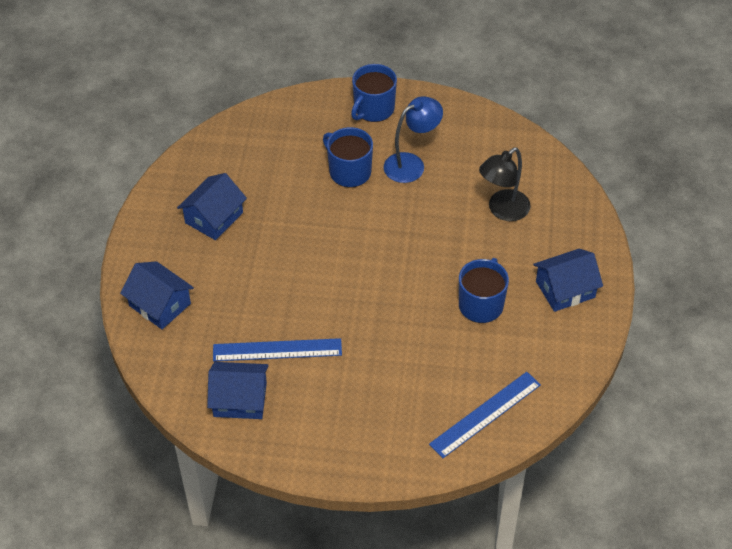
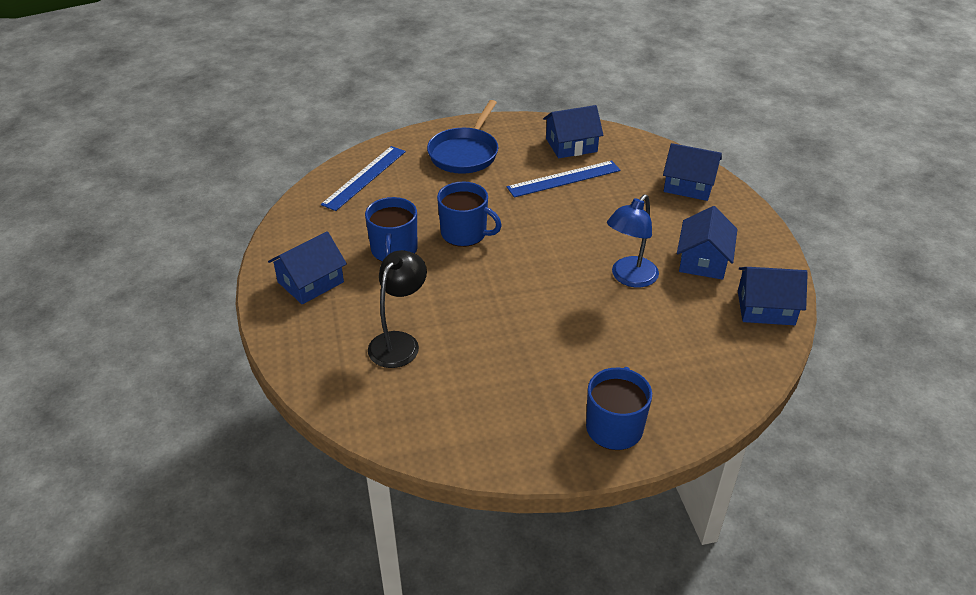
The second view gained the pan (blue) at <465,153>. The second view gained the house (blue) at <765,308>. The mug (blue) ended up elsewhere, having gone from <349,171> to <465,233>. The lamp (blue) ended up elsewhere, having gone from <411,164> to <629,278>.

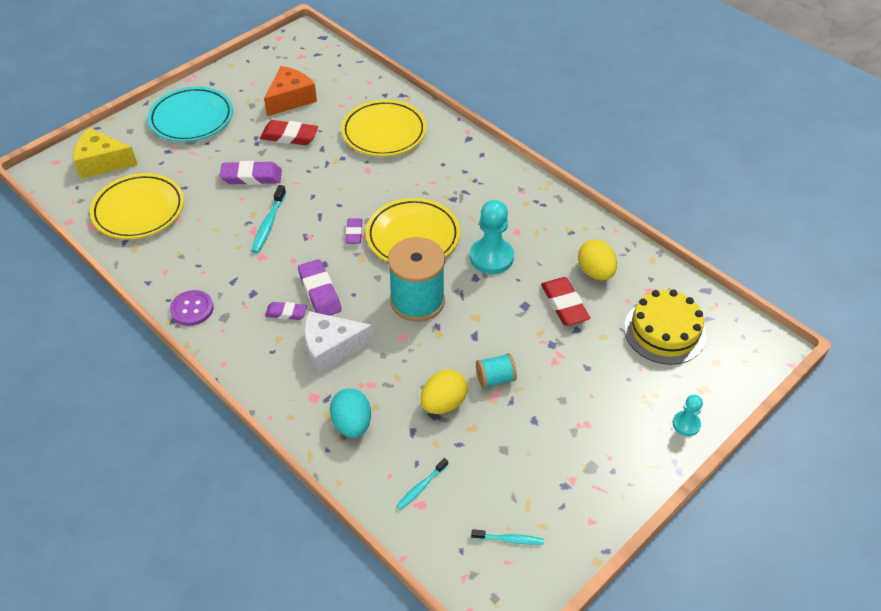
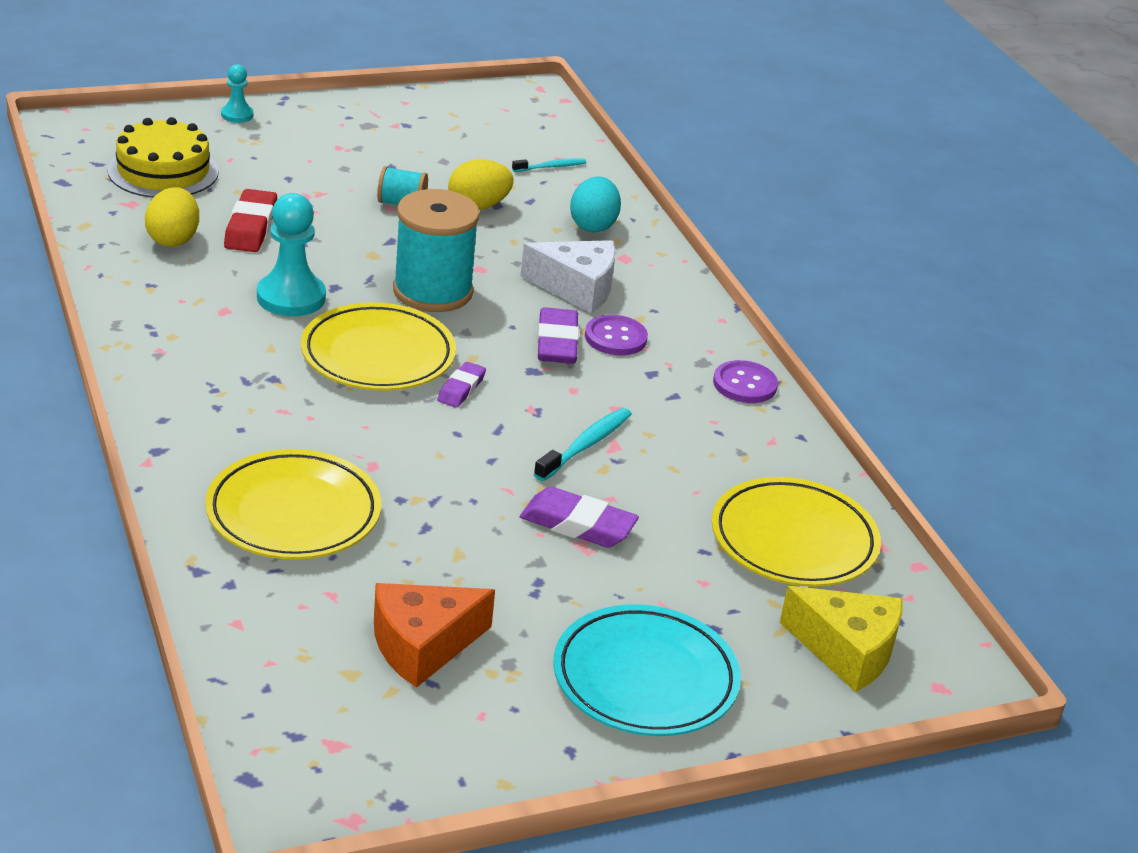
The second view lost the eraser (red) at <289,136>. The second view lost the toothbrush (turquoise) at <509,539>. Where the eraser (purple) stood at <286,313>, the button (purple) came to stand at <615,338>.

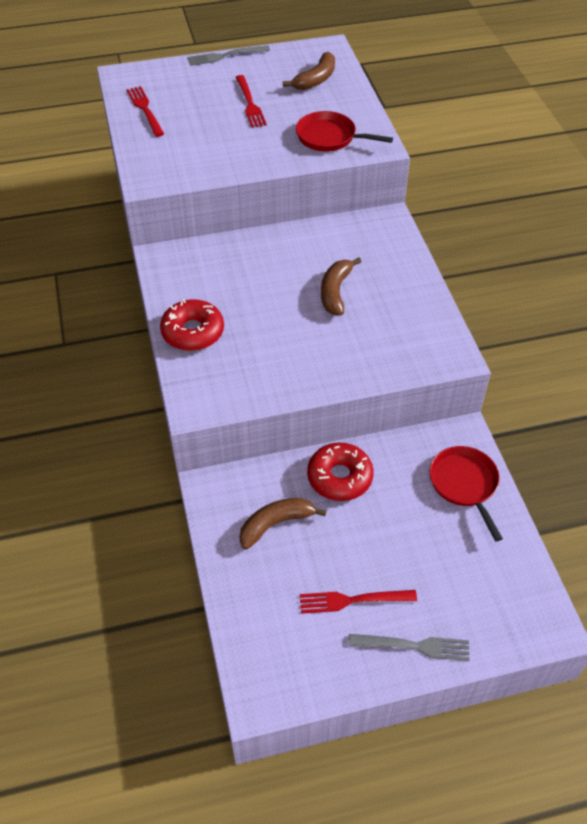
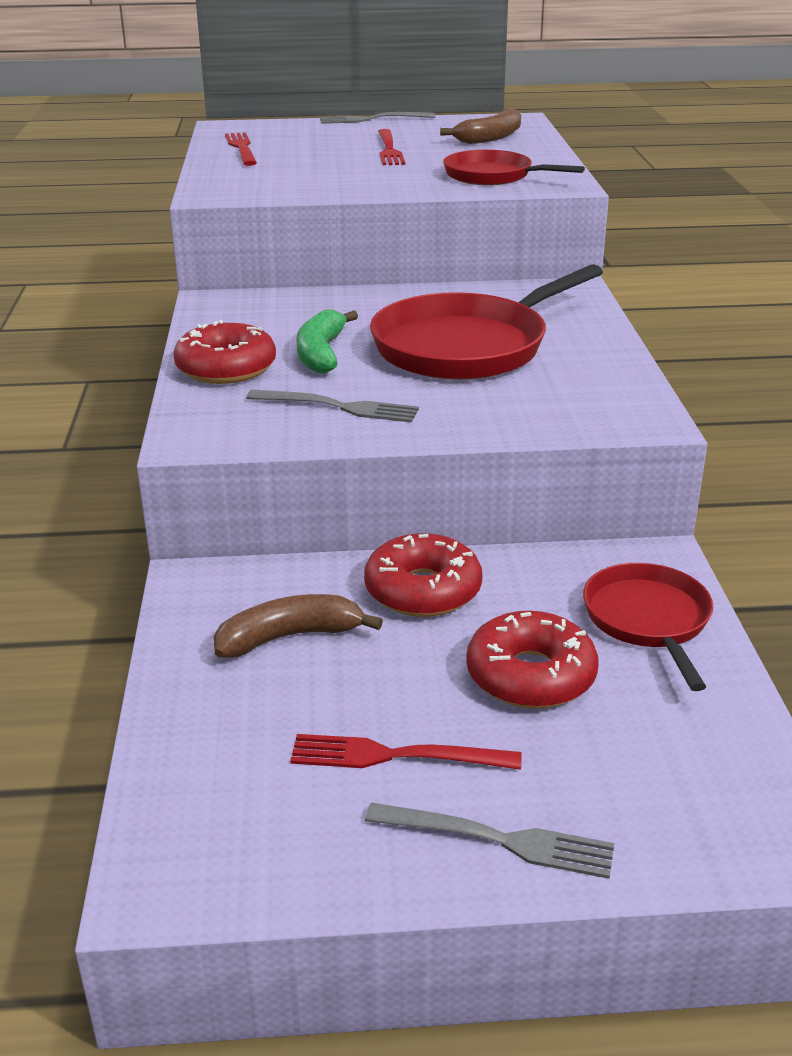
The second view gained the fork (grey) at <340,407>. The second view gained the banana (green) at <321,353>. The second view gained the donut (red) at <530,675>. Where the banana (brown) stood at <335,292>, the pan (red) came to stand at <467,346>.

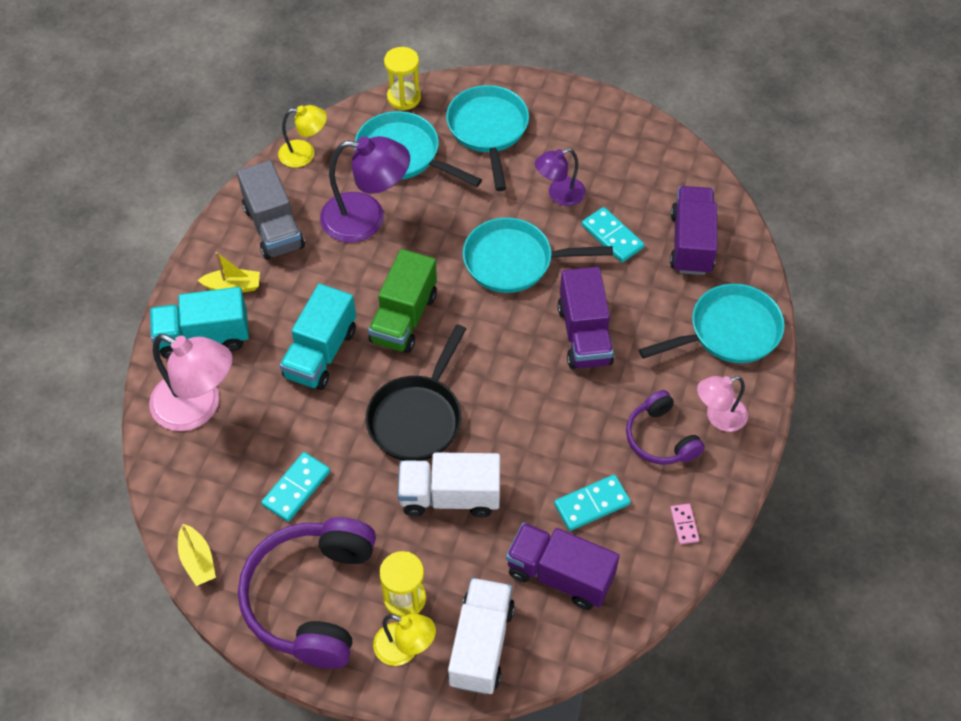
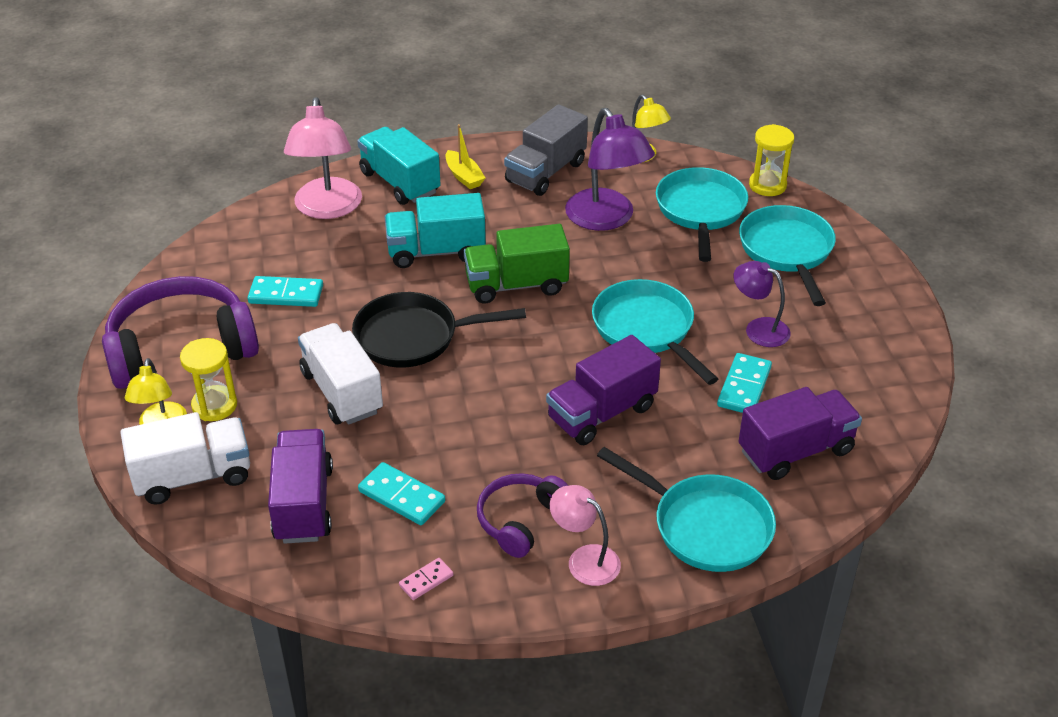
The second view lost the boat (yellow) at <197,560>. The pan (turquoise) at <488,130> ended up facing another way, 60 degrees counterclockwise from before.

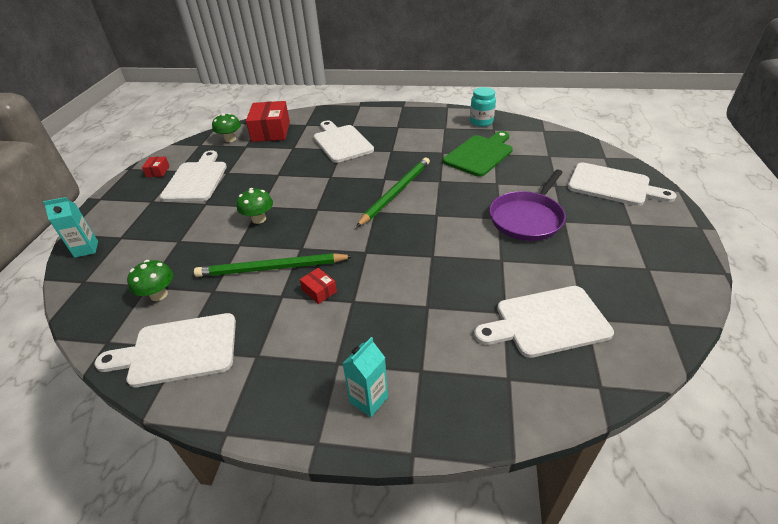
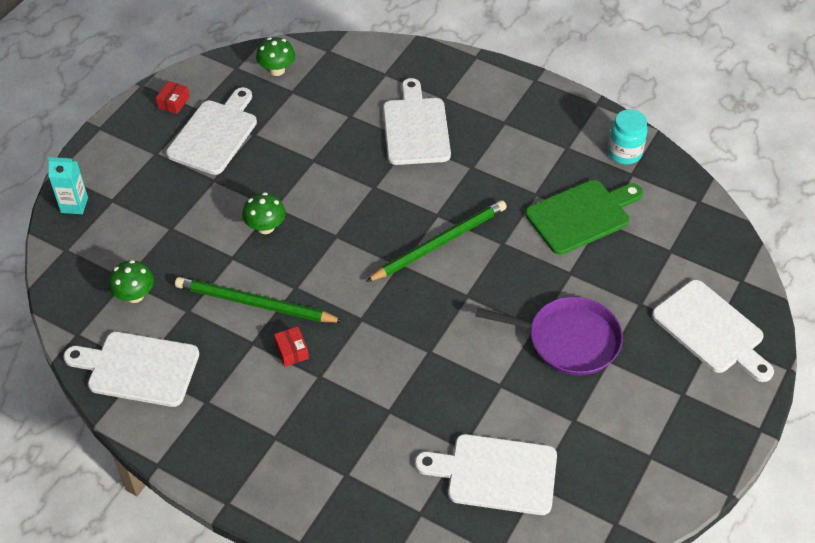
The second view lost the box (red) at <271,131>. The second view lost the carton (turquoise) at <369,400>. The pan (purple) at <527,218> ended up facing another way, 135 degrees counterclockwise from before.

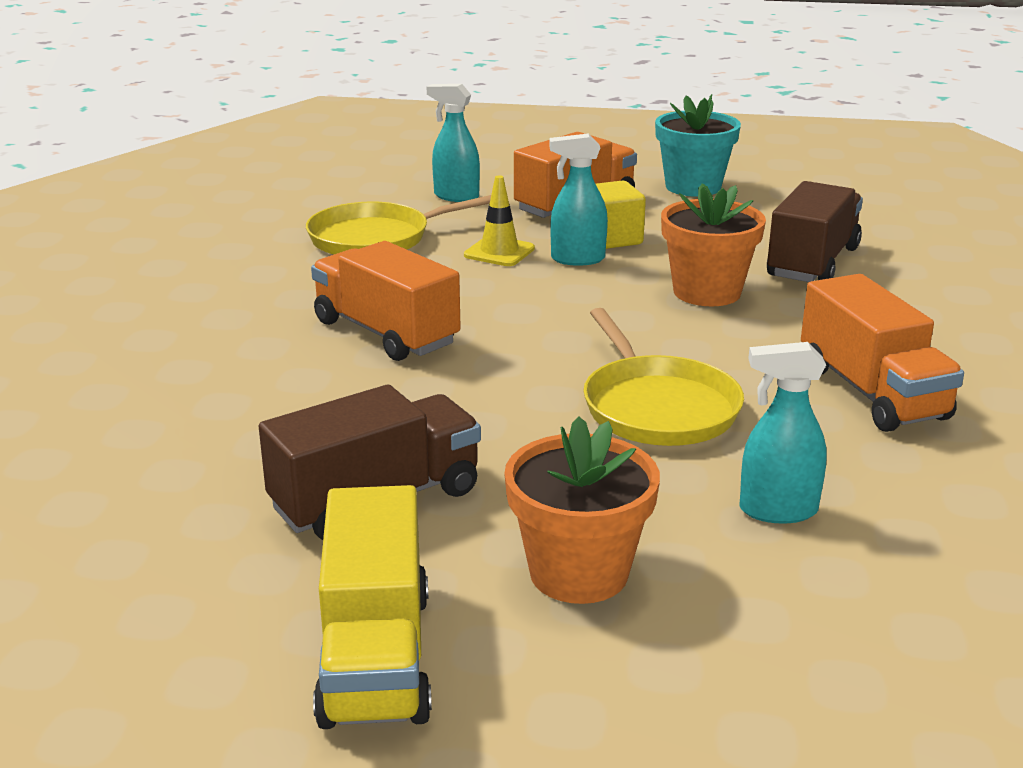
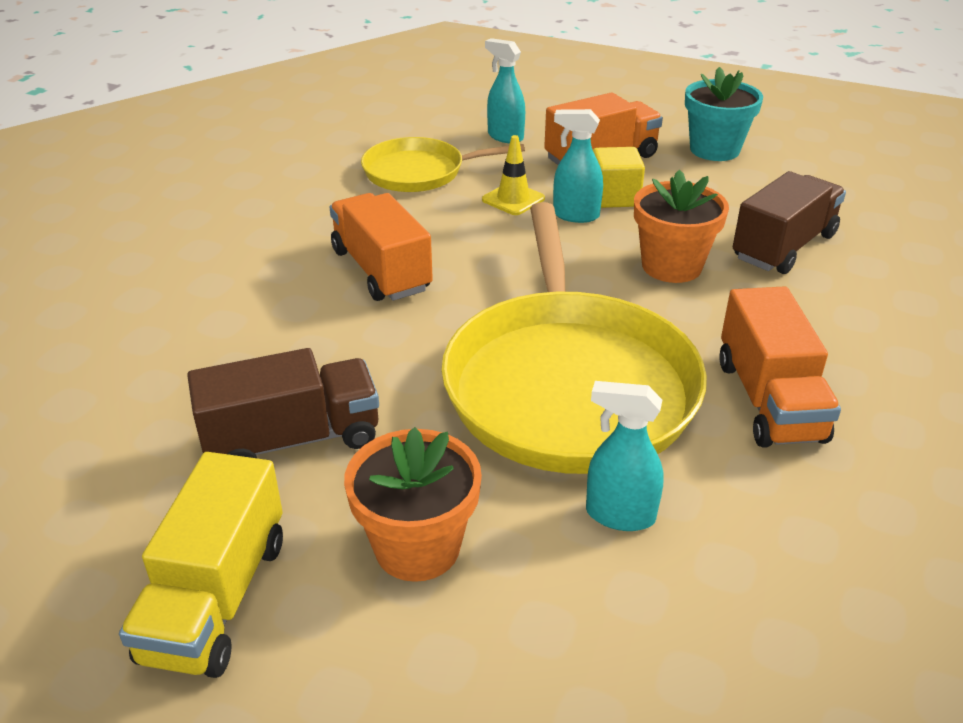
The size of the pan (yellow) at <657,407> changed by a factor of 1.83.

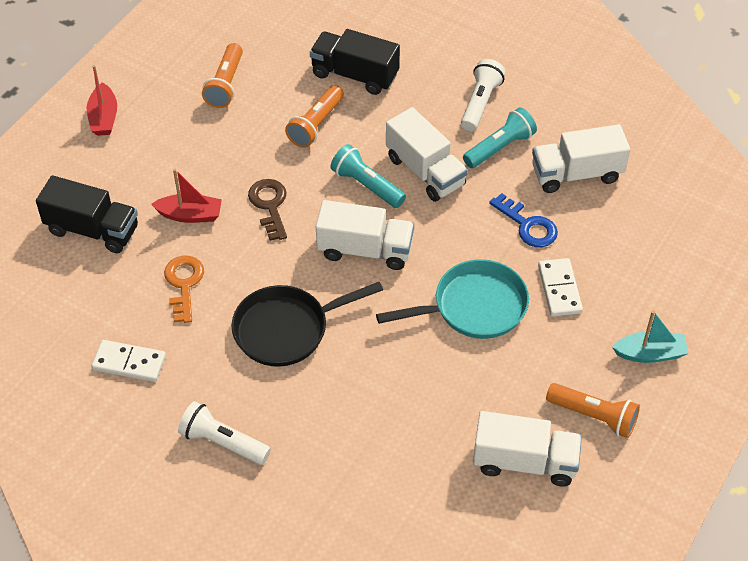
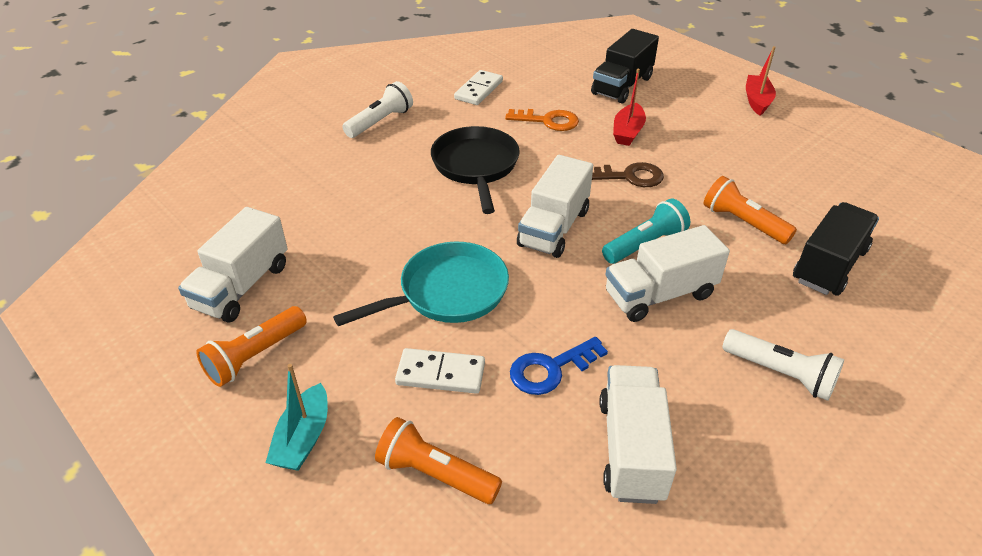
The second view lost the flashlight (turquoise) at <500,148>. The flashlight (orange) ended up elsewhere, having gone from <225,84> to <435,473>. The boat (red) at <104,117> ended up facing another way, 90 degrees clockwise from before. The pan (turquoise) at <474,307> ended up facing another way, 120 degrees counterclockwise from before.

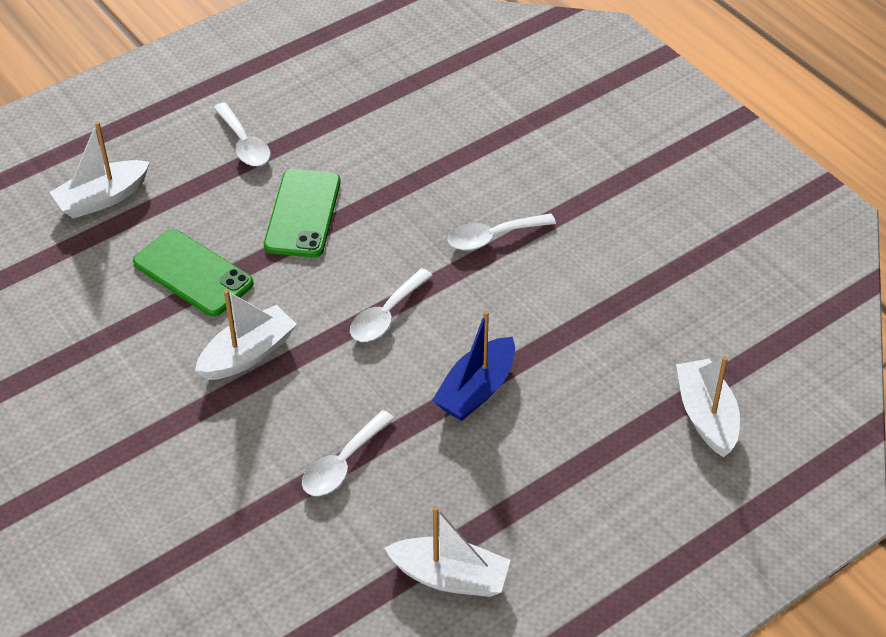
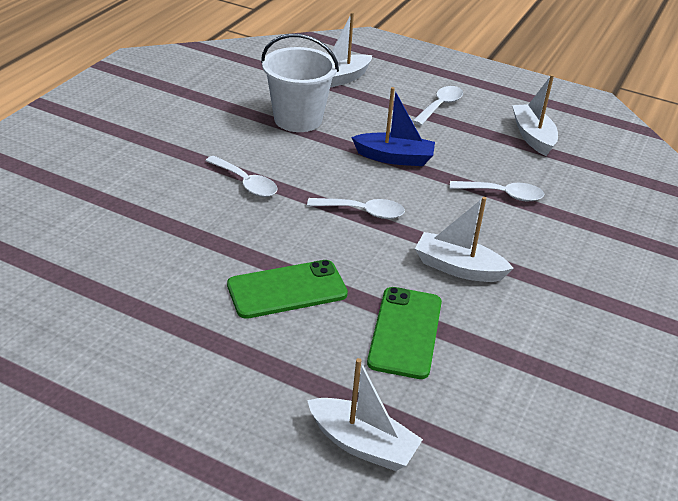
The second view gained the bucket (white) at <298,119>. The spoon (white) ended up elsewhere, having gone from <244,143> to <440,106>.

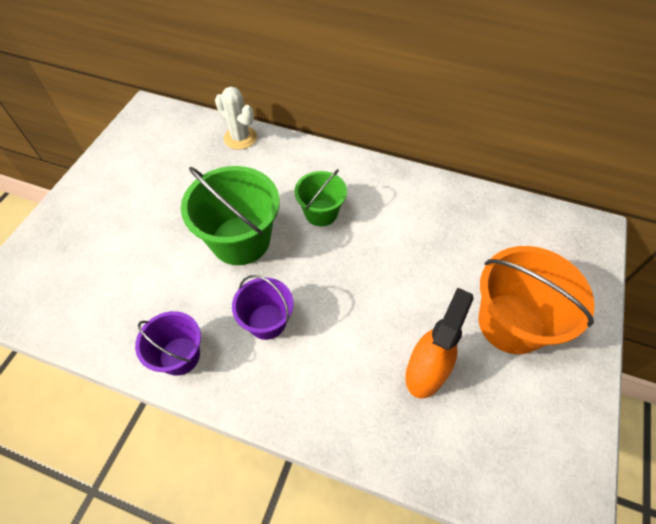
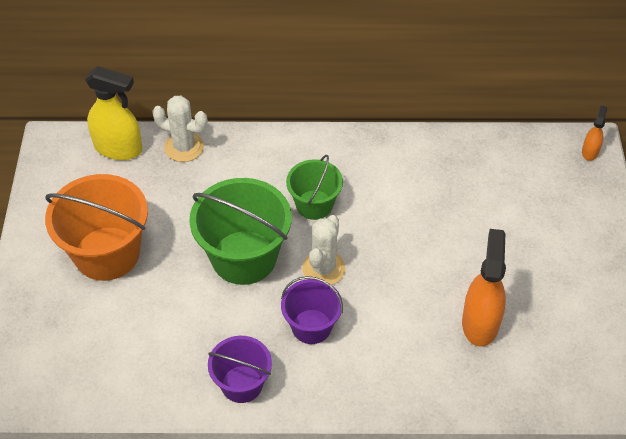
The second view gained the spray bottle (yellow) at <118,148>. The second view gained the cactus (white) at <323,268>. The second view gained the spray bottle (orange) at <590,151>. The bucket (orange) ended up elsewhere, having gone from <511,323> to <107,253>.

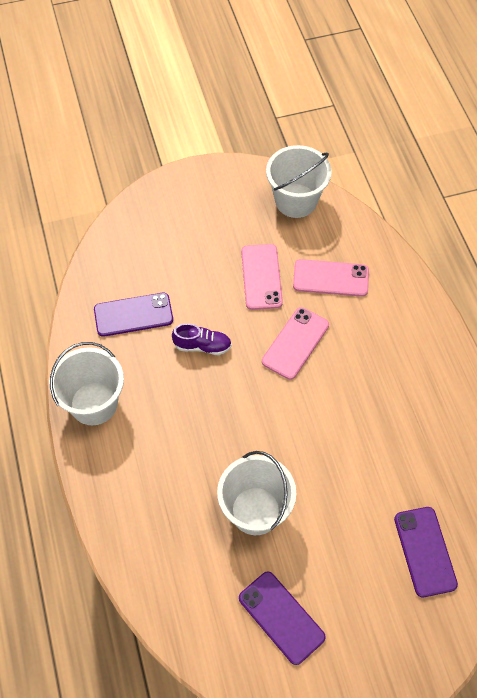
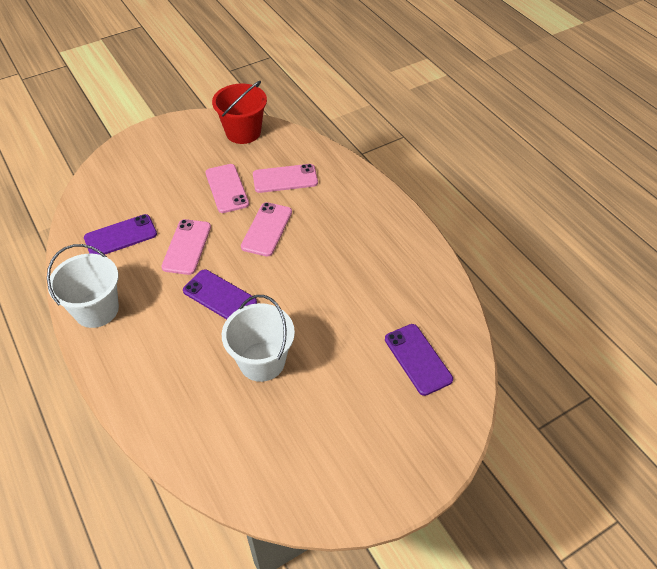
The phone (purple) ended up elsewhere, having gone from <281,617> to <219,296>. Where the shoe (purple) stood at <202,346>, the phone (pink) came to stand at <187,247>. What was the bucket (white) at <296,200> turned into the bucket (red) at <243,132>.

